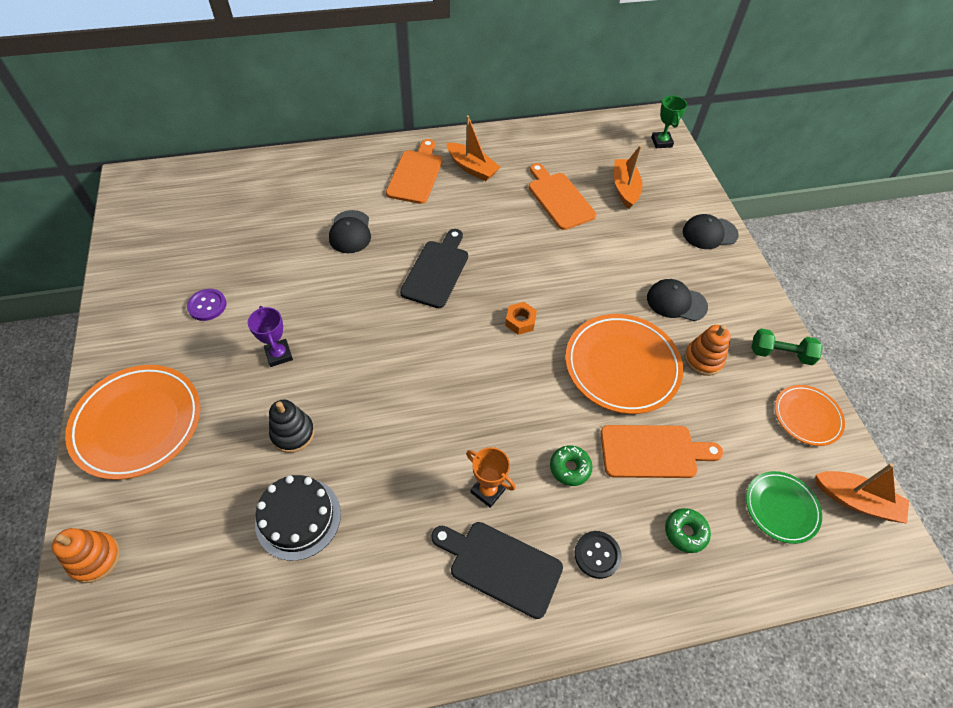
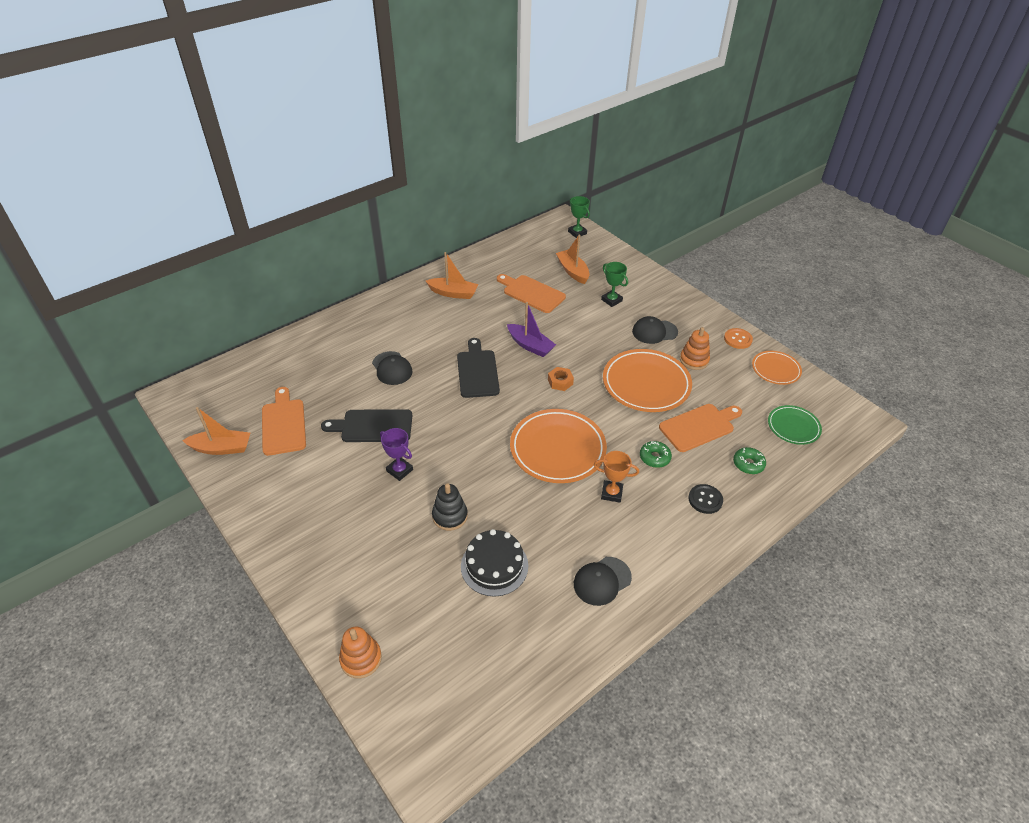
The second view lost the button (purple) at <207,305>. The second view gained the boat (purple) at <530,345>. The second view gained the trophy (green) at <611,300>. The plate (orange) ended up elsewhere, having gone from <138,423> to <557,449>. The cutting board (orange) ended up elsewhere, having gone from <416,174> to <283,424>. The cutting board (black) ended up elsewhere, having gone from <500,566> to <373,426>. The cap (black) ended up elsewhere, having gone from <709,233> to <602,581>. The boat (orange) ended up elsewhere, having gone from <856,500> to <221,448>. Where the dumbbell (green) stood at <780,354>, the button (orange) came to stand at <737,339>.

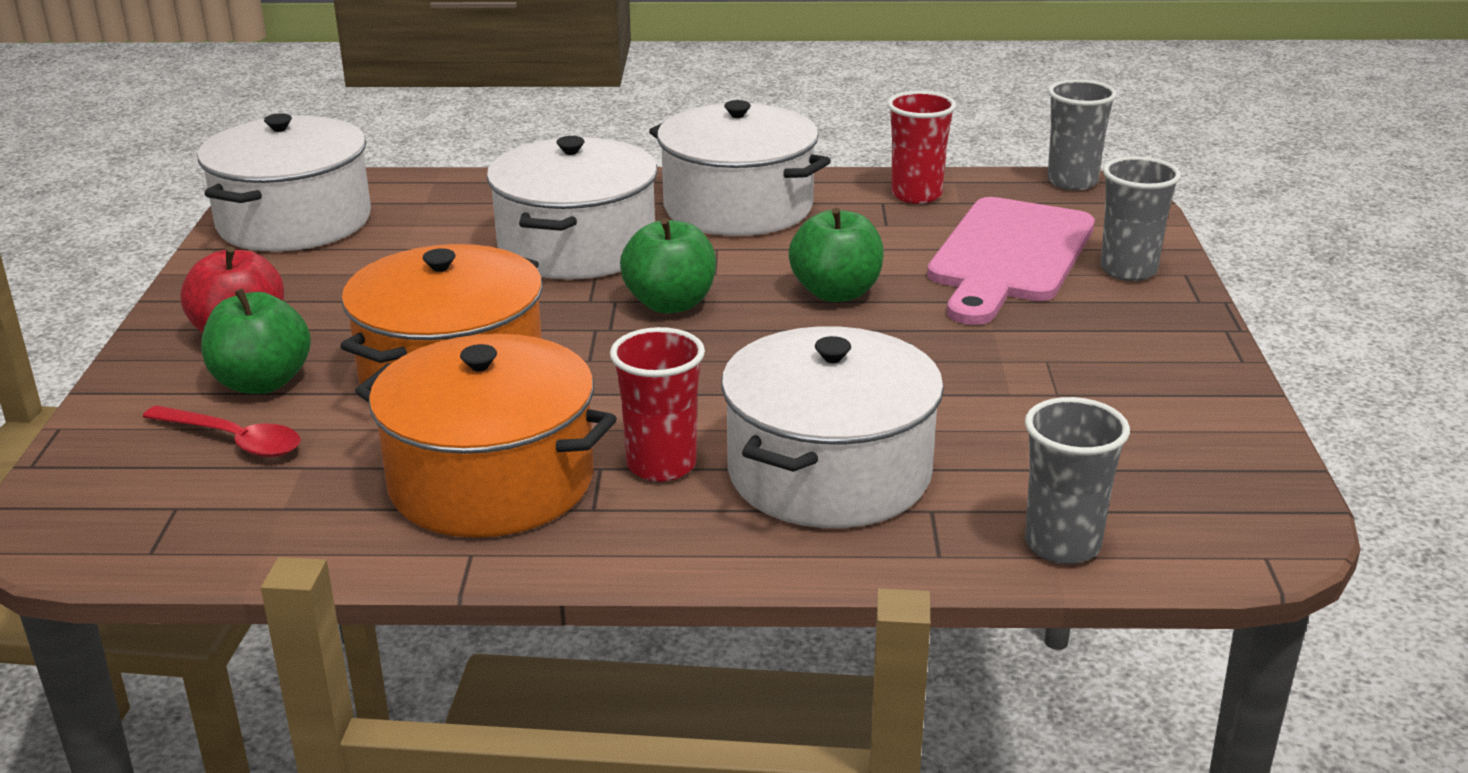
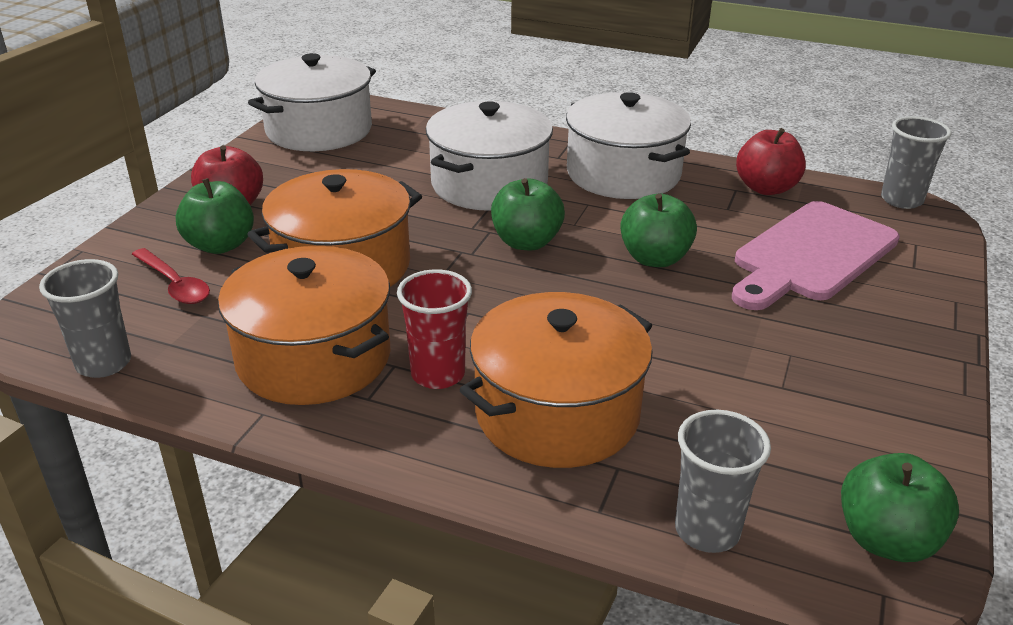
The second view gained the apple (green) at <886,539>. The cup (grey) ended up elsewhere, having gone from <1128,270> to <104,363>. Where the cup (red) stood at <916,195>, the apple (red) came to stand at <766,188>. What was the pot (white) at <829,473> turned into the pot (orange) at <557,413>.

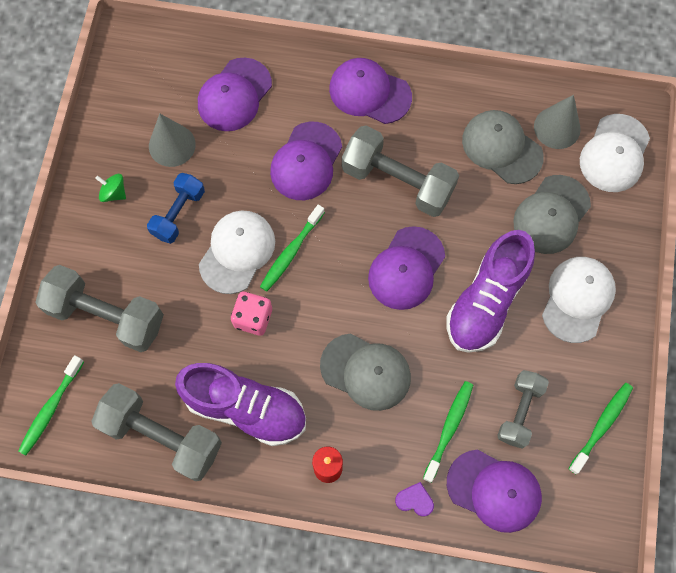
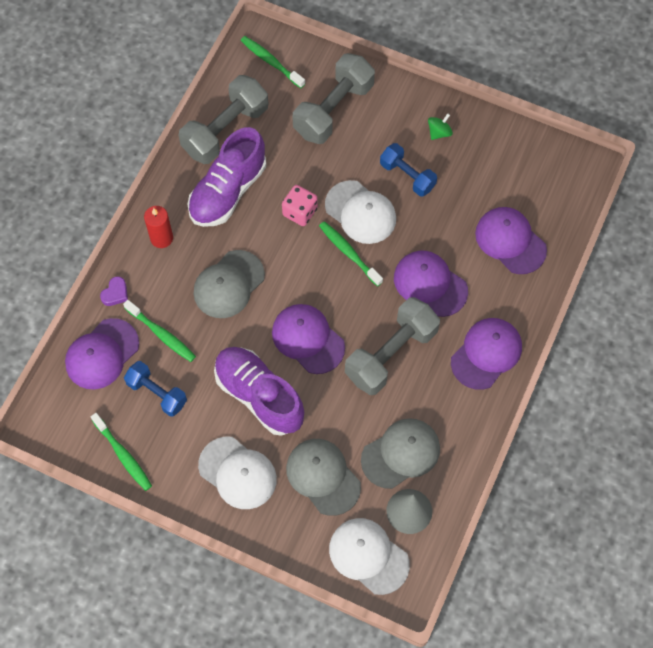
The second view lost the cone (grey) at <172,145>. What was the dumbbell (grey) at <519,411> turned into the dumbbell (blue) at <157,393>.

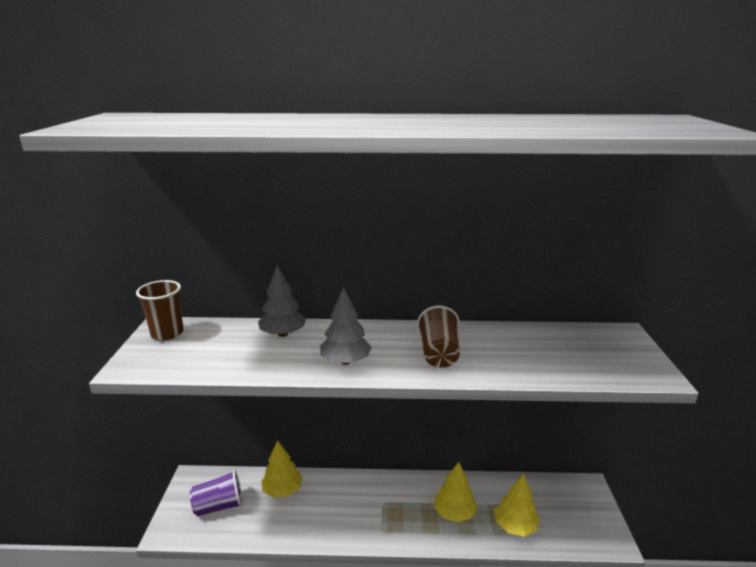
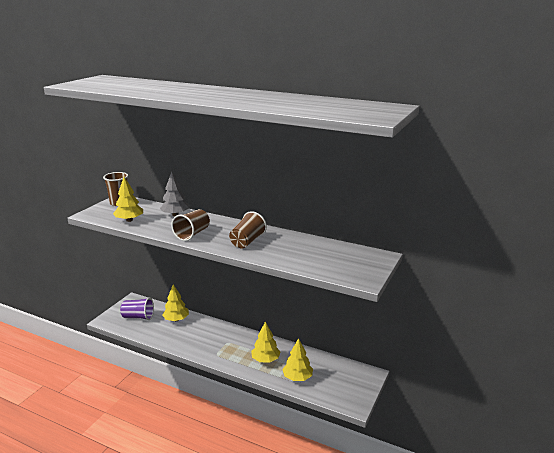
The second view gained the tree (yellow) at <129,220>. Where the tree (grey) stood at <345,361>, the cup (brown) came to stand at <192,234>.

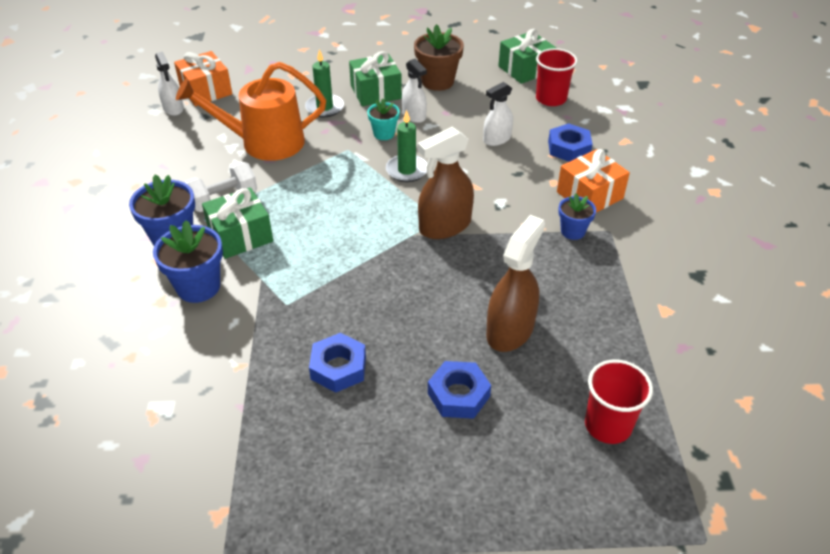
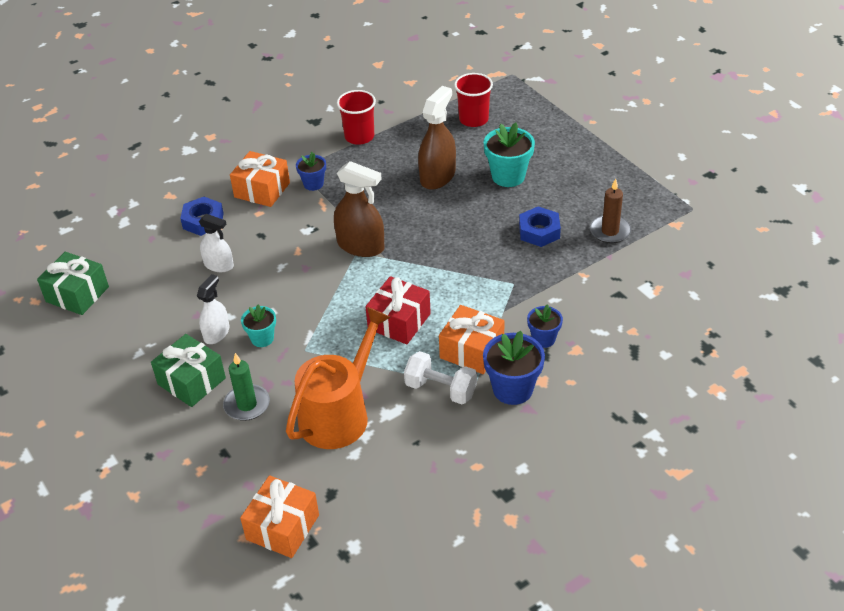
The second view lost the spray bottle (white) at <173,108>. The second view lost the candle (green) at <407,170>. The second view lost the flower pot (brown) at <437,81>. The second view gained the gift (red) at <399,321>. The second view gained the candle (brown) at <610,231>. The cup (red) ended up elsewhere, having gone from <551,99> to <359,136>. Where the nut (blue) stood at <458,395>, the flower pot (turquoise) came to stand at <508,176>. What was the gift (green) at <240,235> turned into the gift (orange) at <472,350>. The watering can (orange) at <265,143> ended up facing another way, 105 degrees counterclockwise from before. The spray bottle (brown) at <510,330> ended up facing another way, 120 degrees clockwise from before. The size of the flower pot (blue) at <198,287> changed by a factor of 0.60.

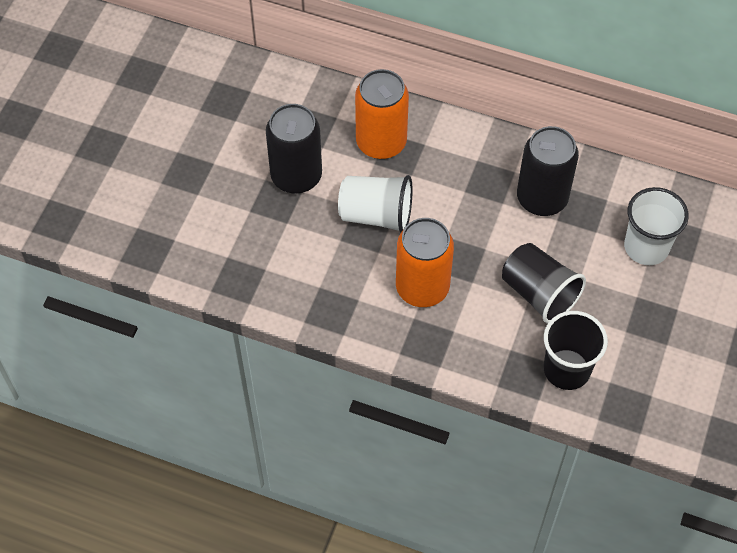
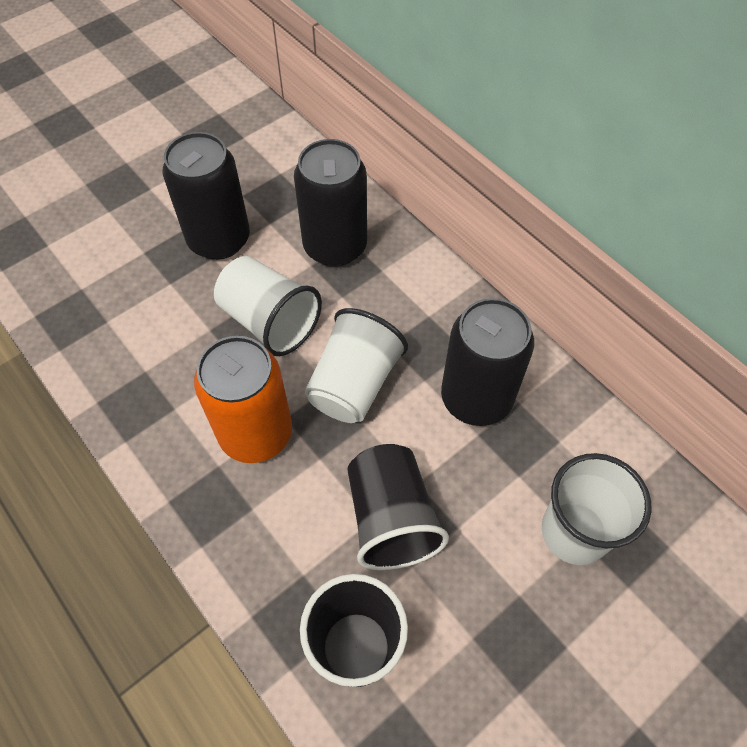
The second view gained the cup (white) at <354,384>. What was the can (orange) at <381,142> turned into the can (black) at <335,246>.

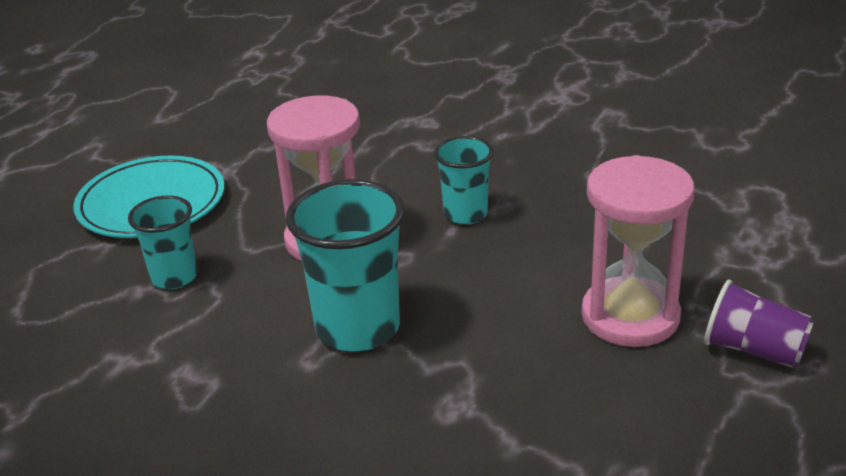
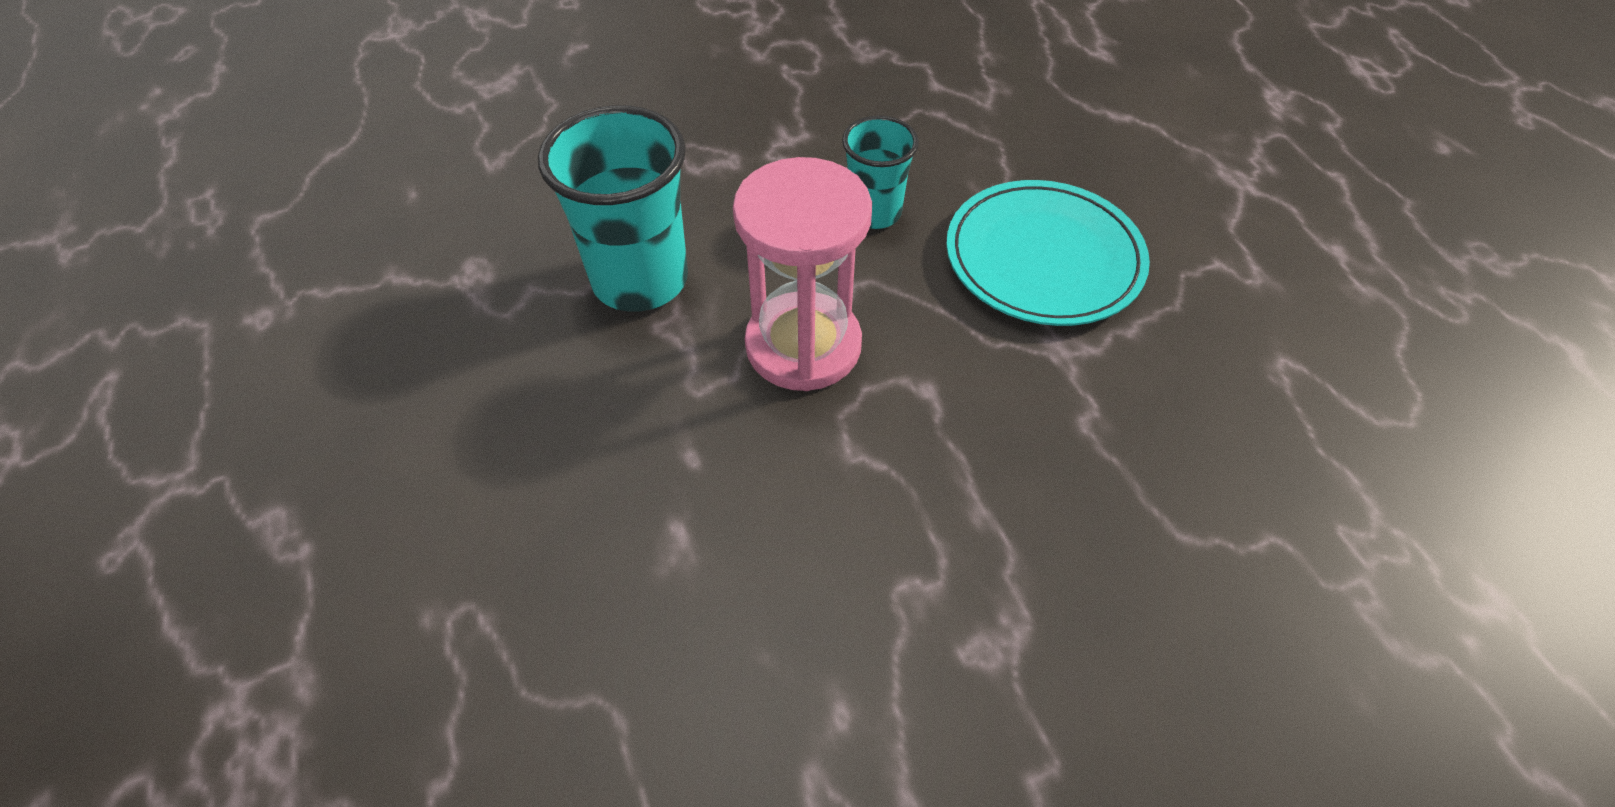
The second view lost the cup (turquoise) at <465,214>. The second view lost the hourglass (pink) at <630,316>. The second view lost the cup (purple) at <754,349>.

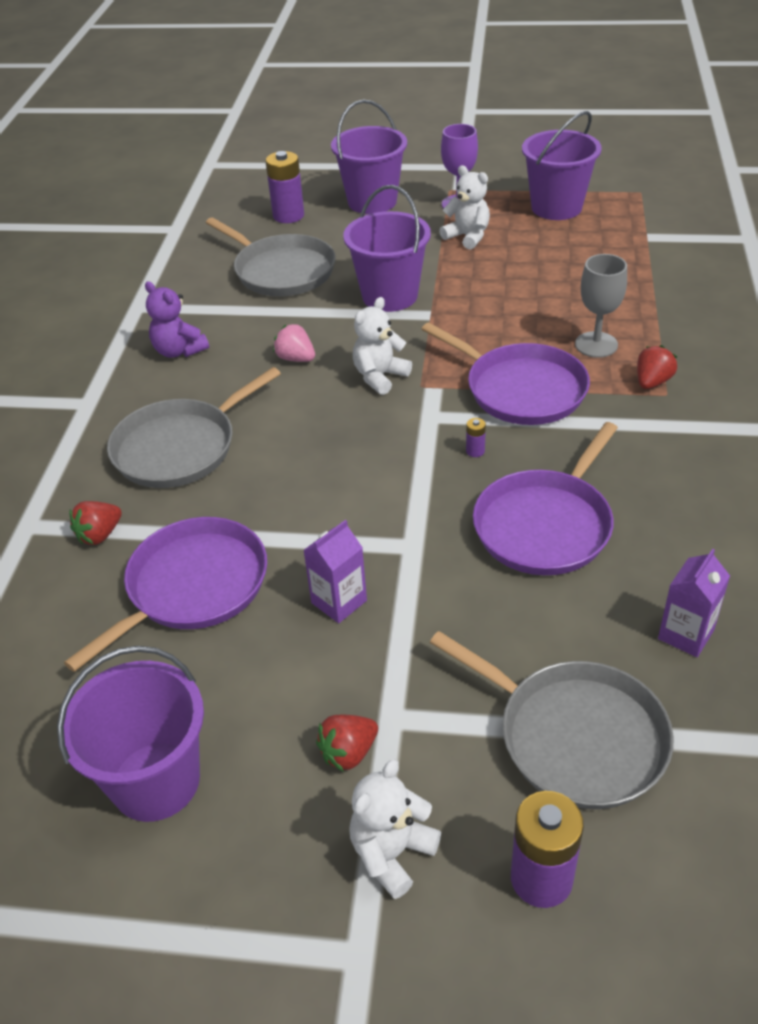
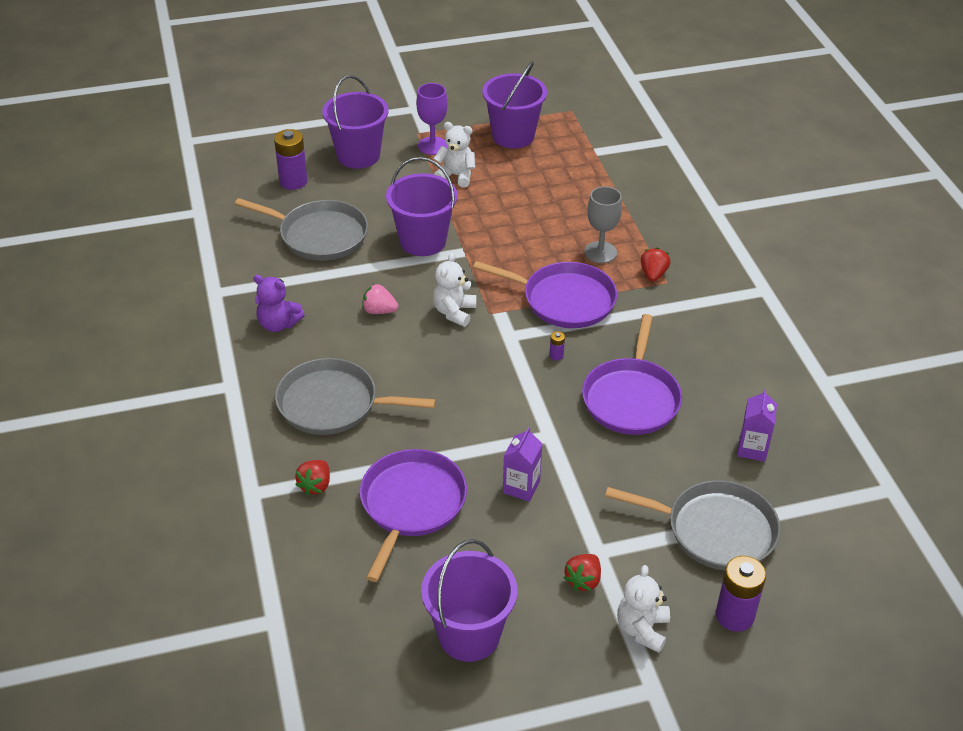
The pan (grey) at <180,447> ended up facing another way, 75 degrees clockwise from before.

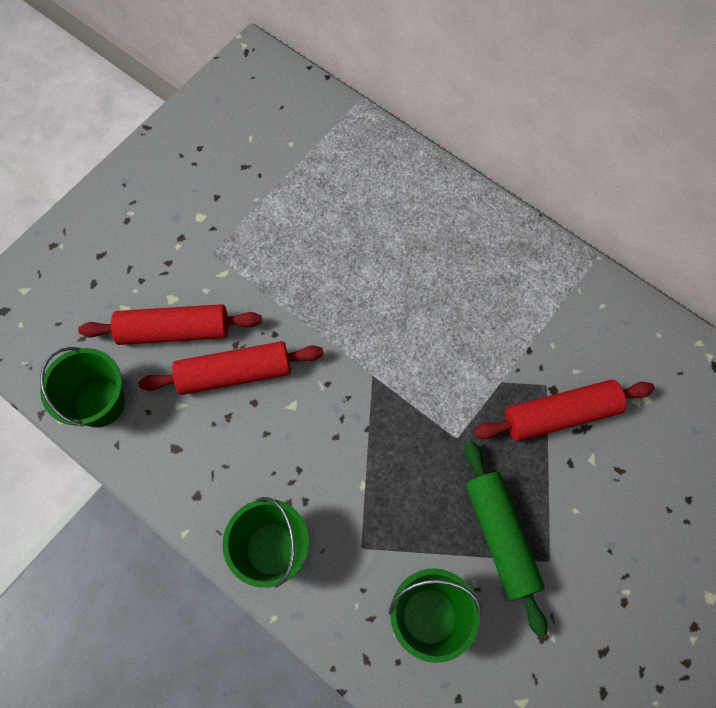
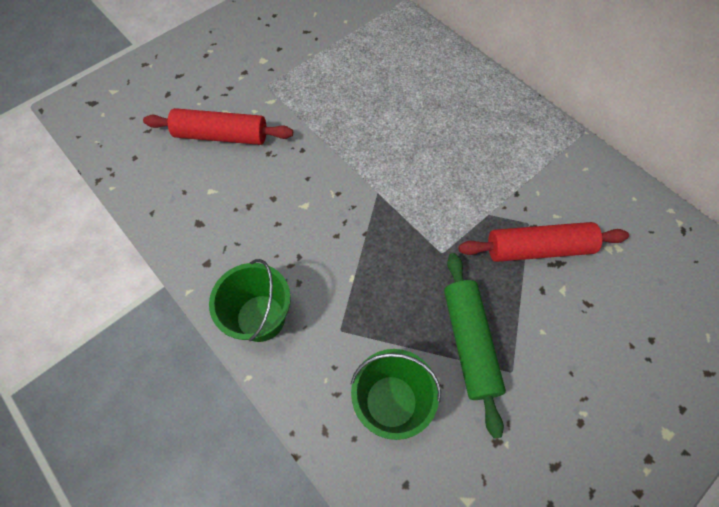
The second view lost the bucket (green) at <99,403>. The second view lost the rolling pin (red) at <234,373>.

